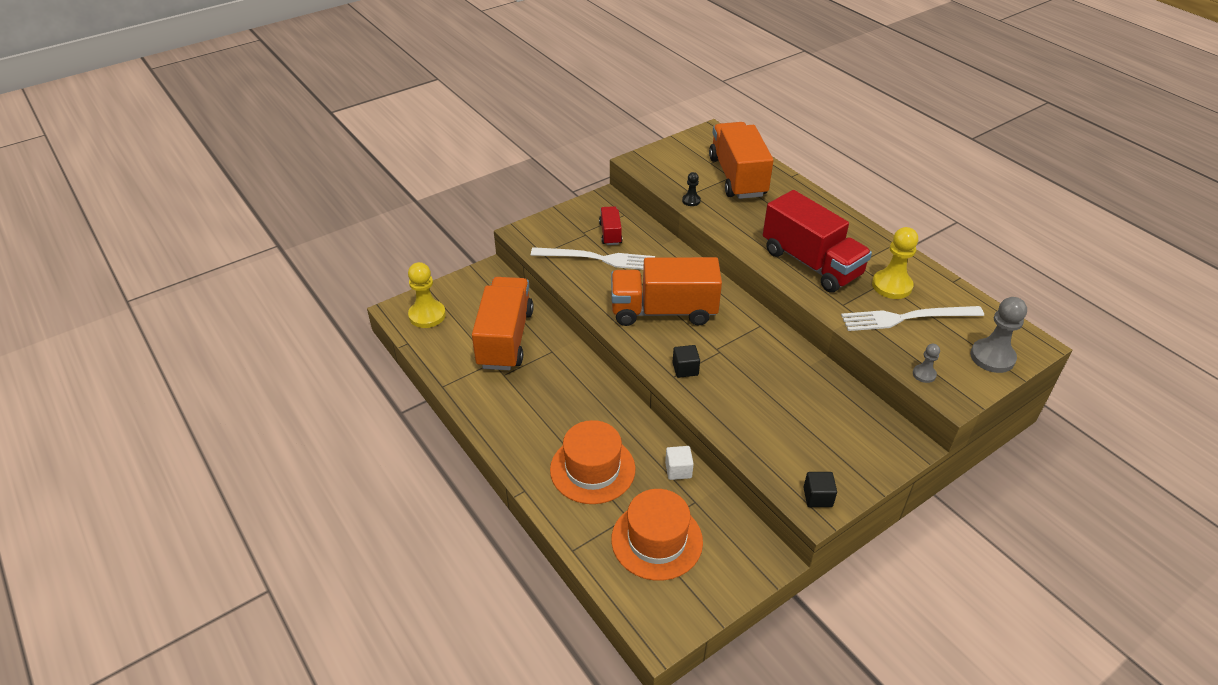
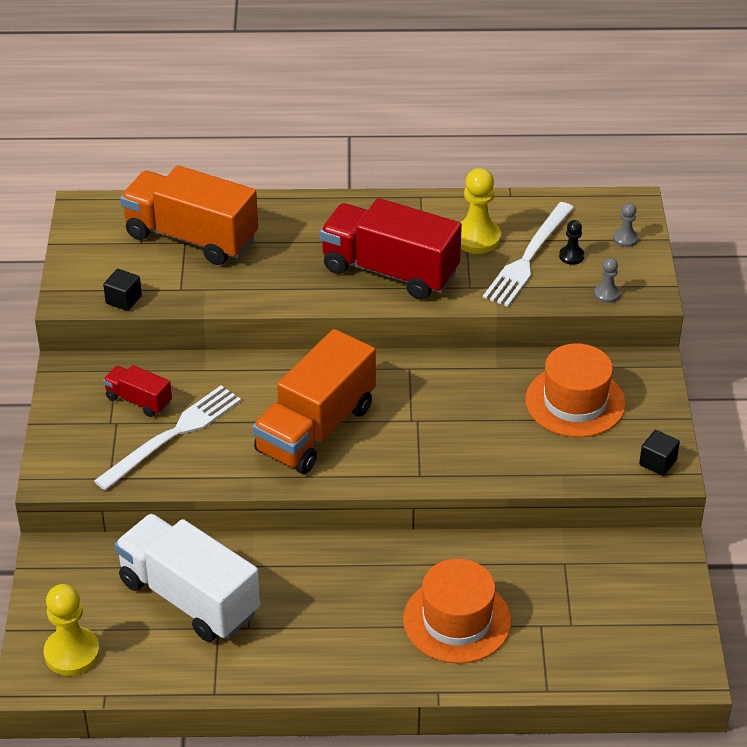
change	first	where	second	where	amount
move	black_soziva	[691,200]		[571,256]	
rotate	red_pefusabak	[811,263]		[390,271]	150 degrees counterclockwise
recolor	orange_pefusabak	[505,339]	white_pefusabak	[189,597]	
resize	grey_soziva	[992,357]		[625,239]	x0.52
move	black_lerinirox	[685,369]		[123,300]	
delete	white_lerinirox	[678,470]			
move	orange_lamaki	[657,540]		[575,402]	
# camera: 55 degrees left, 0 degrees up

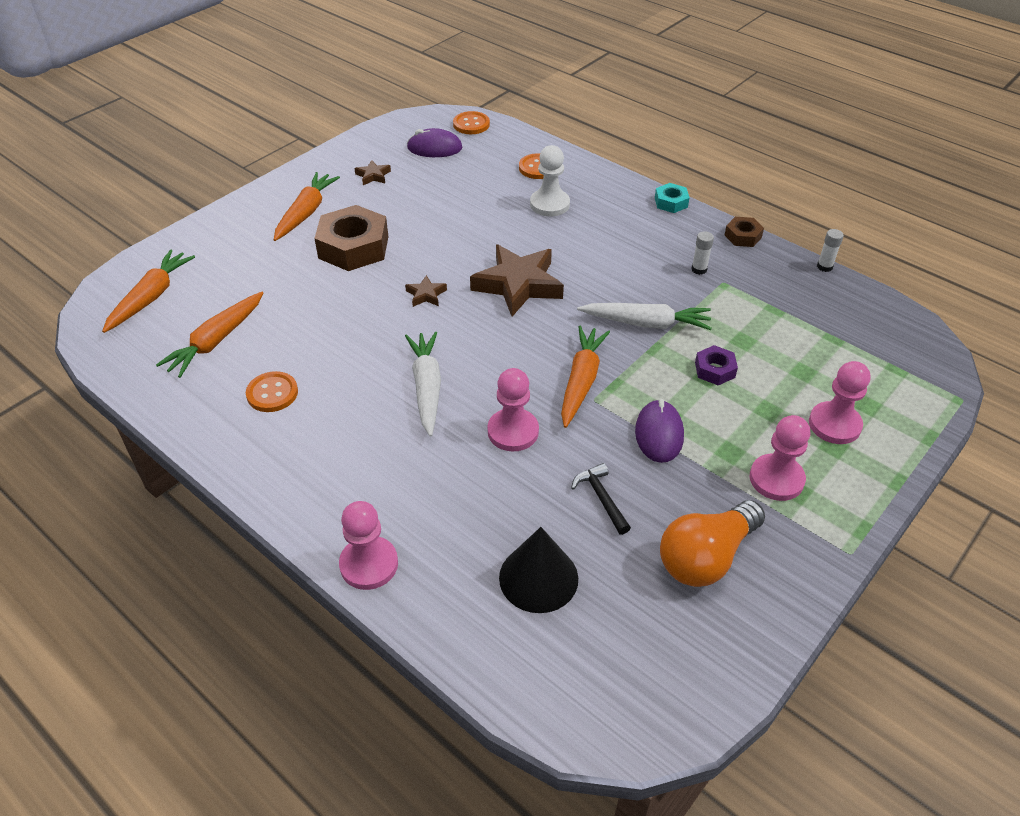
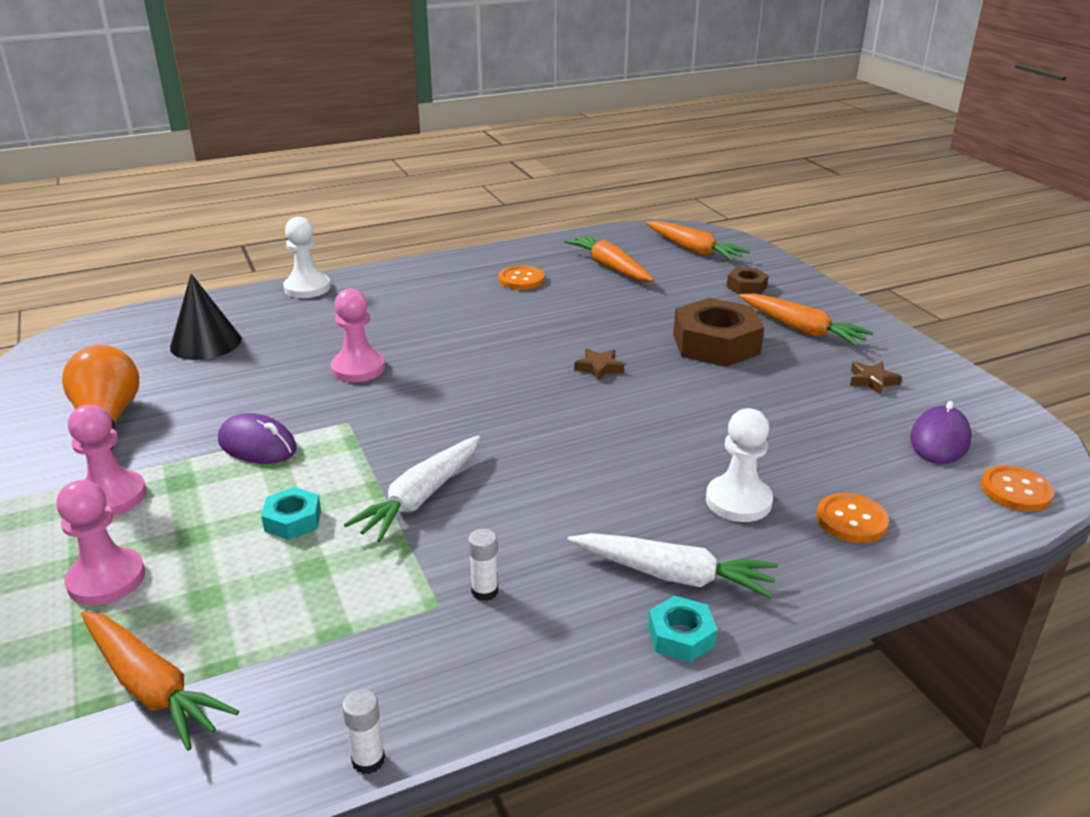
change	first	where	second	where	amount
move	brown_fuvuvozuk	[743,236]		[746,287]	
delete	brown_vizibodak	[518,285]			
move	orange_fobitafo	[581,381]		[152,687]	
move	white_fobitafo	[426,387]		[673,575]	
recolor	purple_fuvuvozuk	[714,370]	turquoise_fuvuvozuk	[293,520]	
delete	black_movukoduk	[601,498]			
recolor	pink_soziva	[369,564]	white_soziva	[307,288]	
# camera: 115 degrees right, 15 degrees down

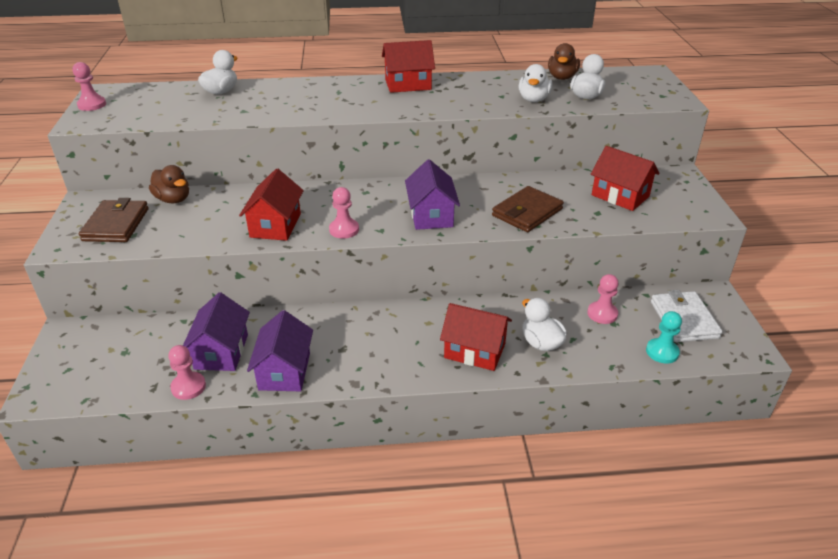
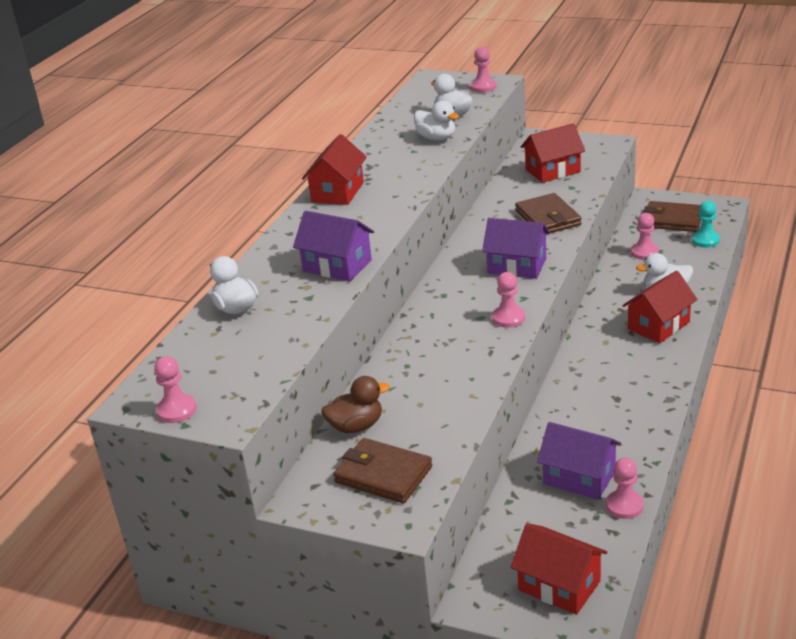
change	first	where	second	where	amount
delete	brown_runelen	[562,77]			
move	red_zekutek	[275,225]		[559,585]	
recolor	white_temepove	[684,319]	brown_temepove	[672,220]	
move	purple_zekutek	[284,371]		[337,266]	
insert			pink_soziva	[483,87]	
# camera: 60 degrees left, 5 degrees down

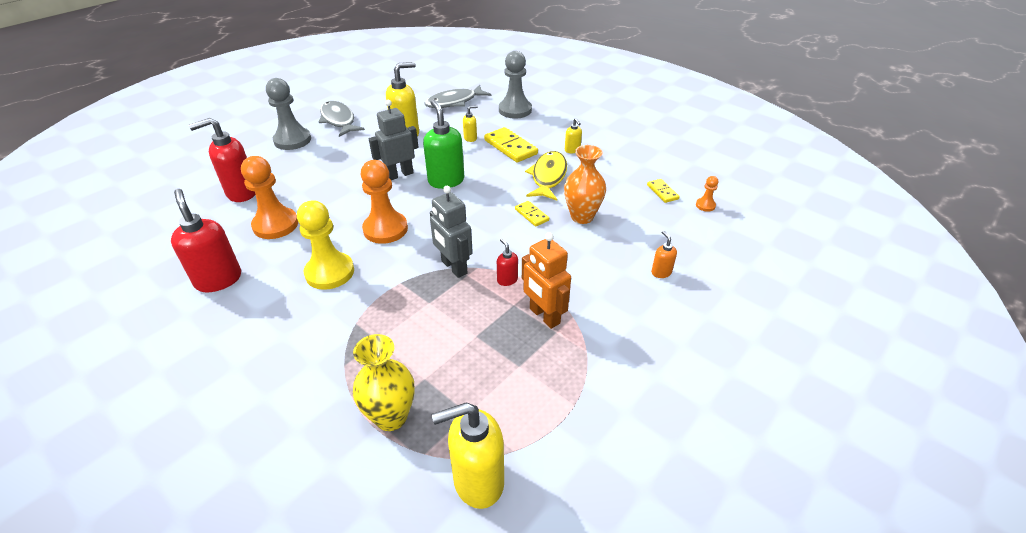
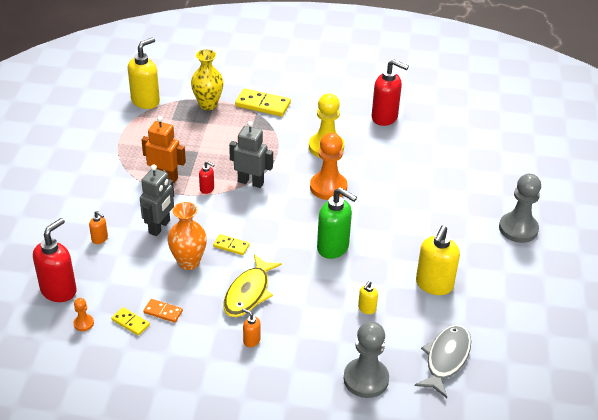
change	first	where	second	where	amount
move	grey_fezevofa	[399,174]		[159,227]	
delete	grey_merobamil	[339,120]			
move	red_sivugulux	[241,193]		[59,290]	
recolor	yellow_sivugulux	[572,150]	orange_sivugulux	[251,340]	
move	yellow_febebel	[510,147]		[262,105]	
rotate	yellow_merobamil	[548,177]		[249,293]	45 degrees clockwise
delete	orange_soziva	[275,225]			
insert			orange_febebel	[163,312]	
# camera: 145 degrees right, 0 degrees up

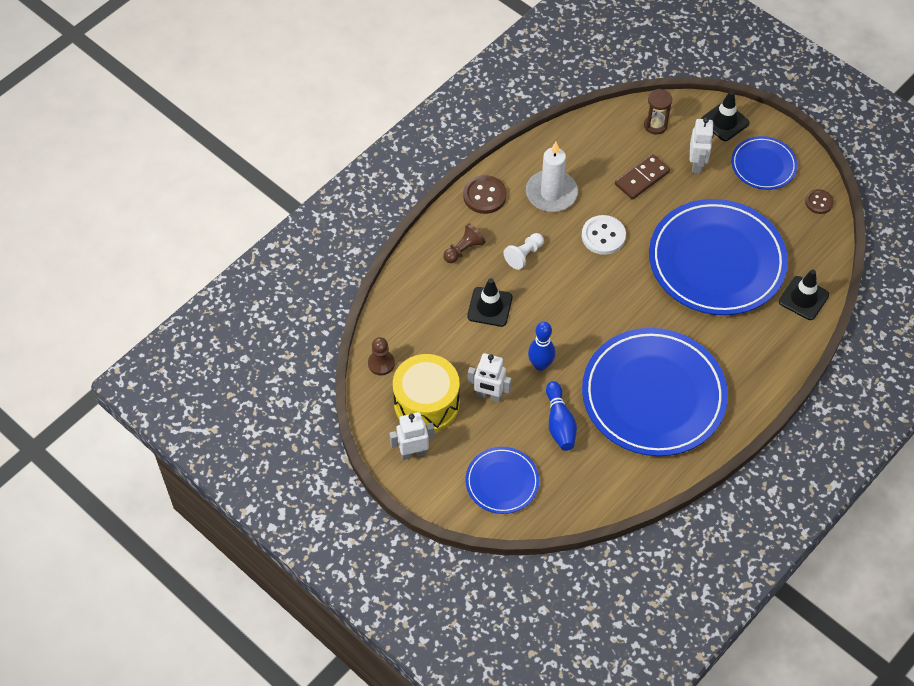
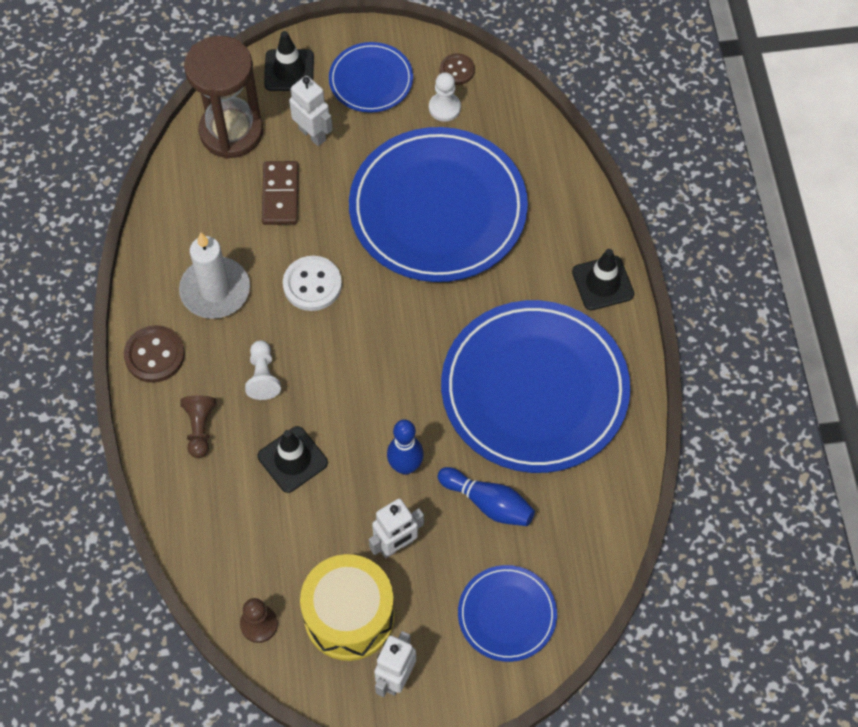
change	first	where	second	where	amount
resize	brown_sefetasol	[655,125]		[231,132]	x2.03
move	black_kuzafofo	[803,298]		[602,283]	
insert			white_soziva	[444,108]	
# camera: 50 degrees left, 5 degrees up

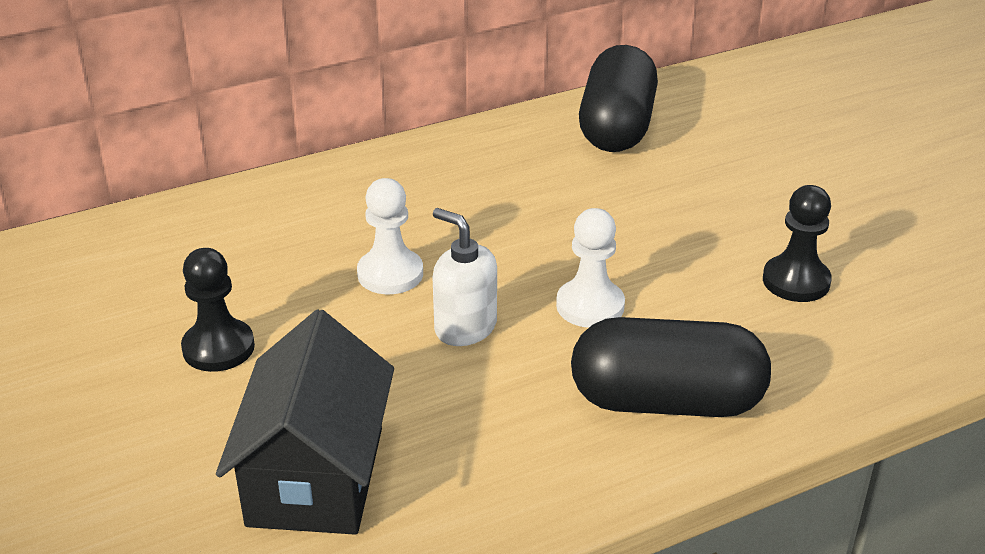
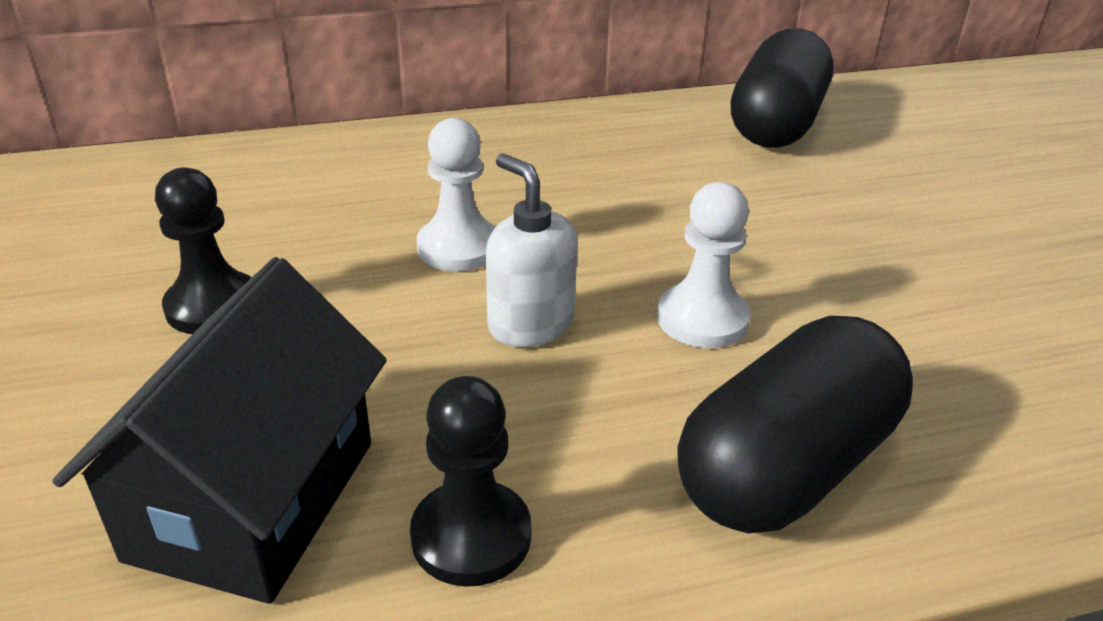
change	first	where	second	where	amount
move	black_soziva	[796,281]		[471,536]	
rotate	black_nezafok	[666,402]		[786,467]	60 degrees counterclockwise
# camera: 10 degrees right, 0 degrees up

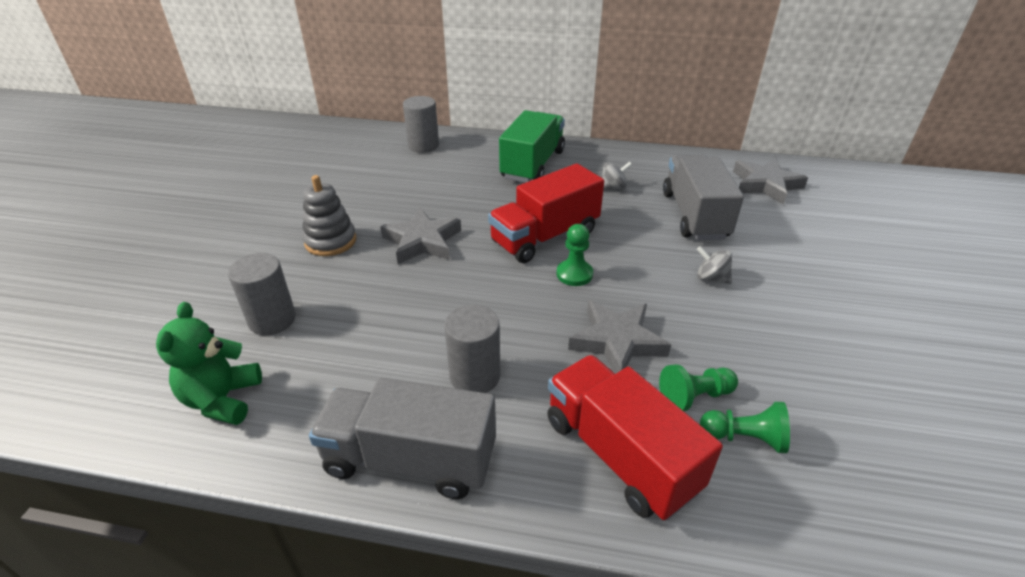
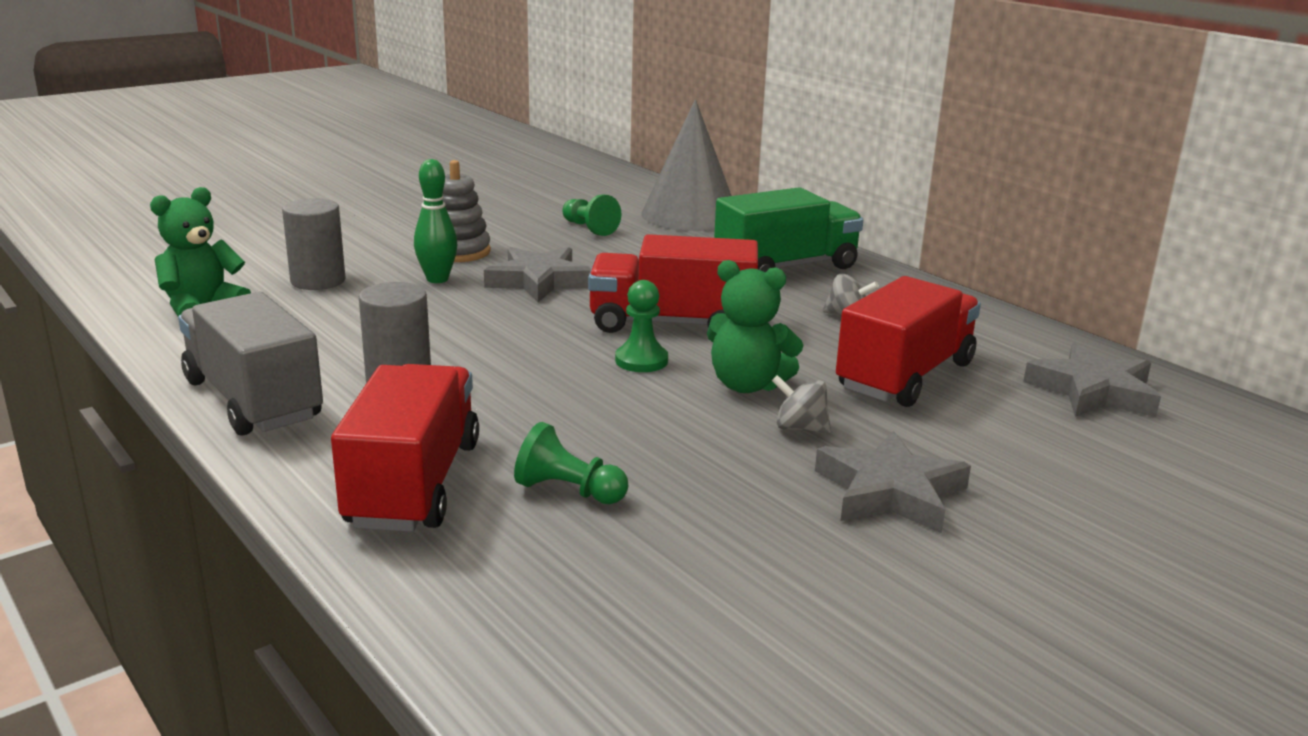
change	first	where	second	where	amount
replace	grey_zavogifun	[423,145]	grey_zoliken	[690,215]	
recolor	grey_pefusabak	[694,215]	red_pefusabak	[905,376]	
rotate	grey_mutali	[711,278]		[799,428]	45 degrees counterclockwise
move	grey_vizibodak	[617,341]		[890,492]	
move	green_soziva	[744,438]		[589,228]	
insert			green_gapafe	[437,279]	
insert			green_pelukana	[747,385]	
# camera: 40 degrees right, 15 degrees down

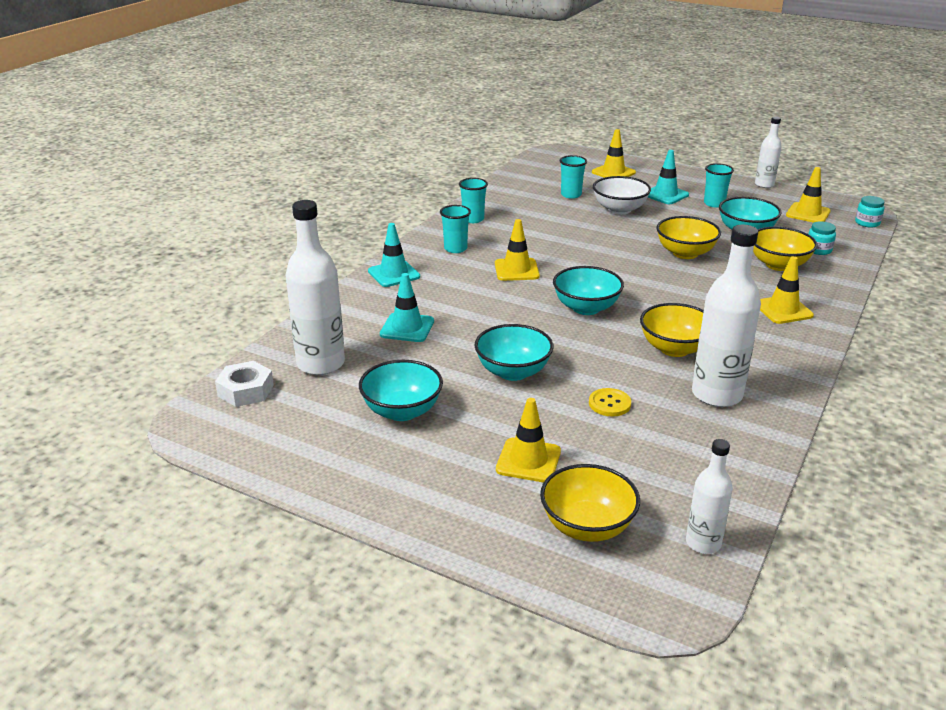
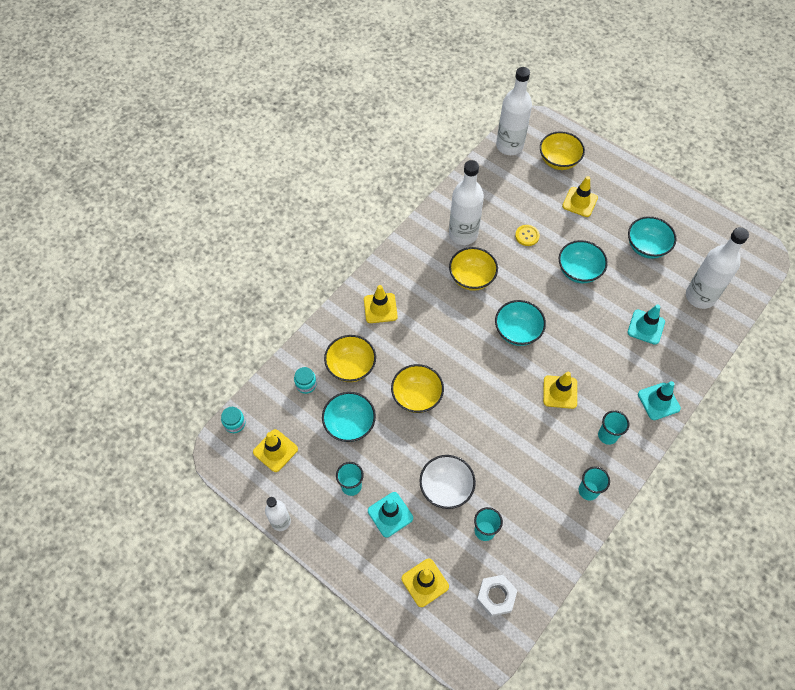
change	first	where	second	where	amount
move	white_fuvuvozuk	[245,390]		[496,596]	
resize	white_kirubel	[703,543]		[509,146]	x1.77
# camera: 170 degrees left, 30 degrees up

